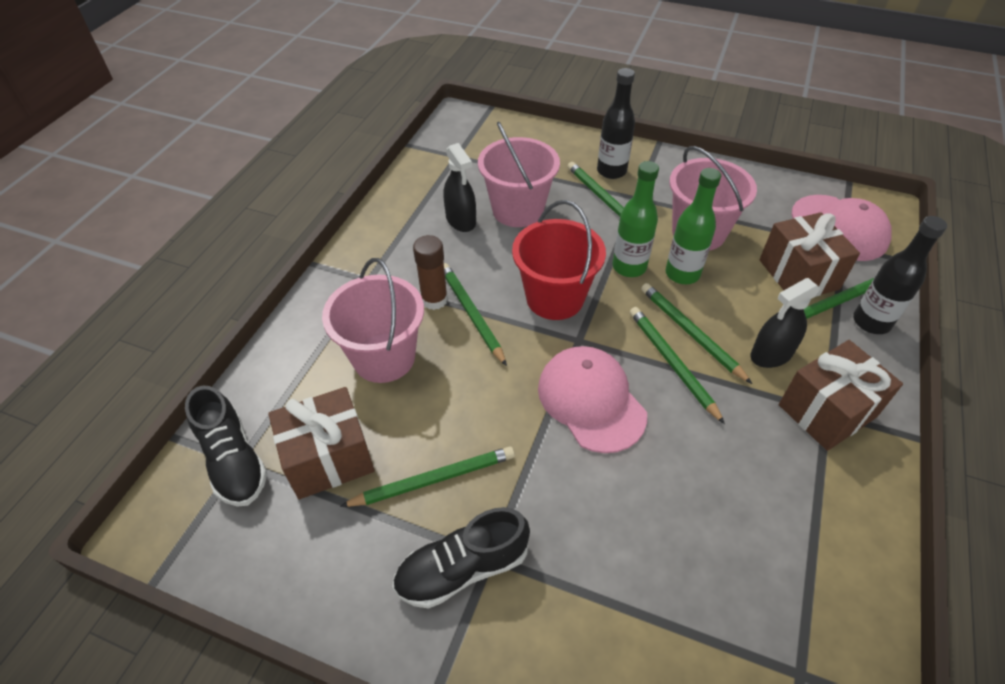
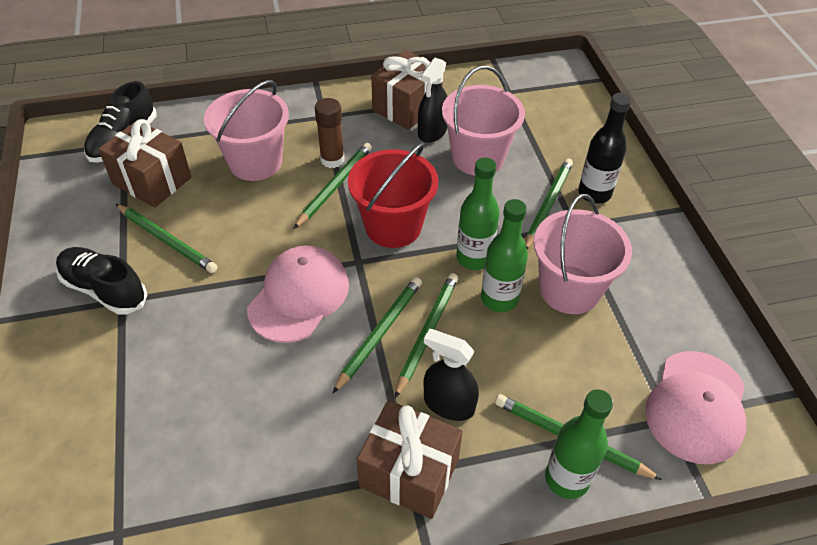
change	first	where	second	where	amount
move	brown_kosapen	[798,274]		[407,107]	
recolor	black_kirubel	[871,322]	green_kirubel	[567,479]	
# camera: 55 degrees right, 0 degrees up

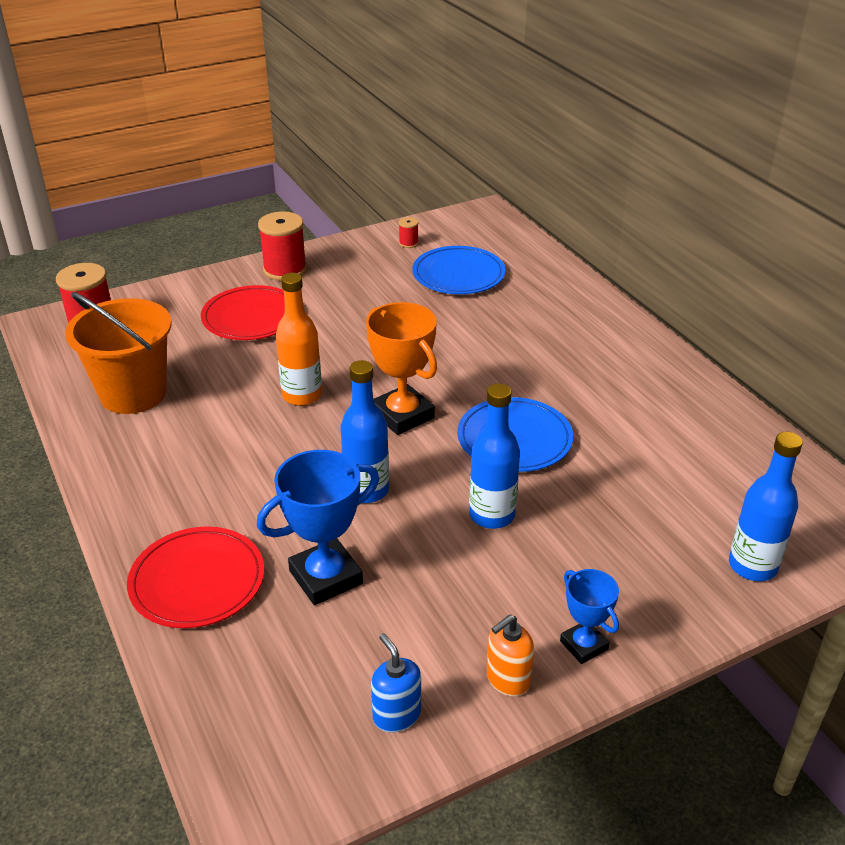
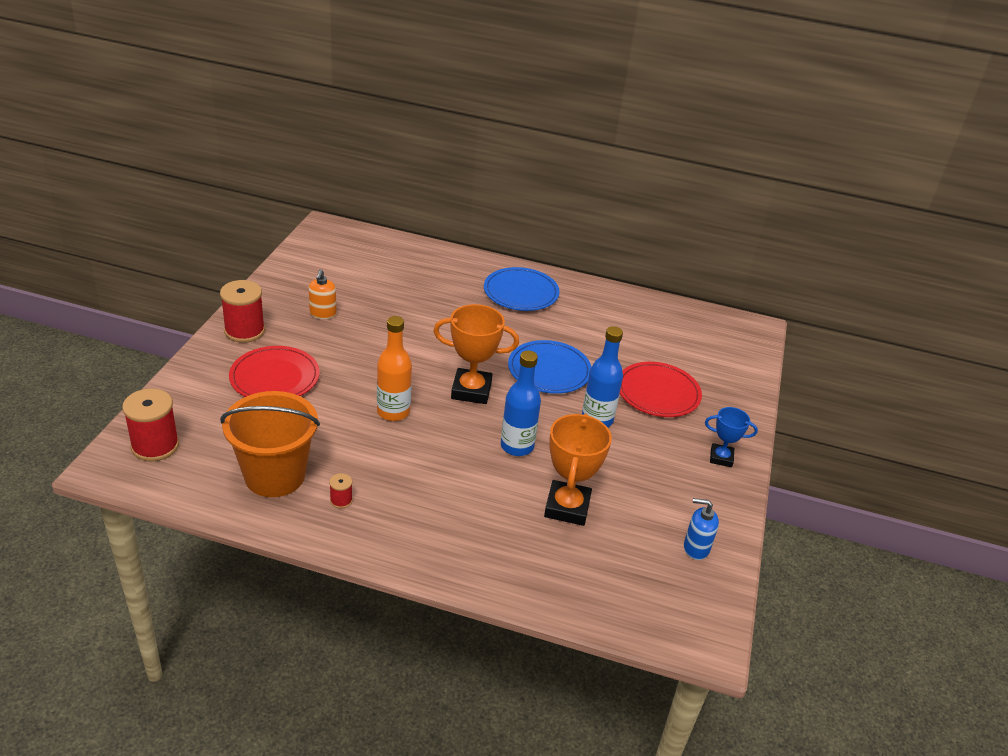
change	first	where	second	where	amount
move	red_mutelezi	[408,243]		[341,500]	
move	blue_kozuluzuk	[458,274]		[521,292]	
delete	blue_kirubel	[752,566]			
recolor	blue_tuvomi	[326,577]	orange_tuvomi	[567,507]	
move	red_kozuluzuk	[197,581]		[658,393]	
move	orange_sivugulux	[507,679]		[323,314]	
# camera: 50 degrees left, 0 degrees up

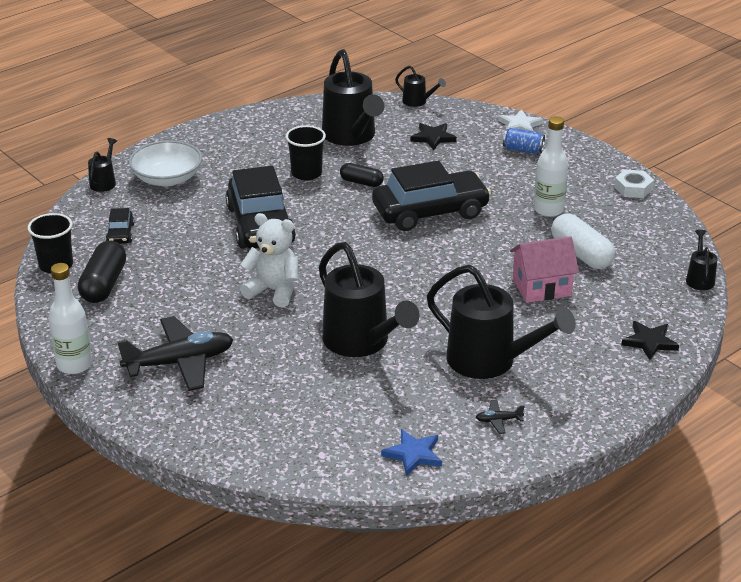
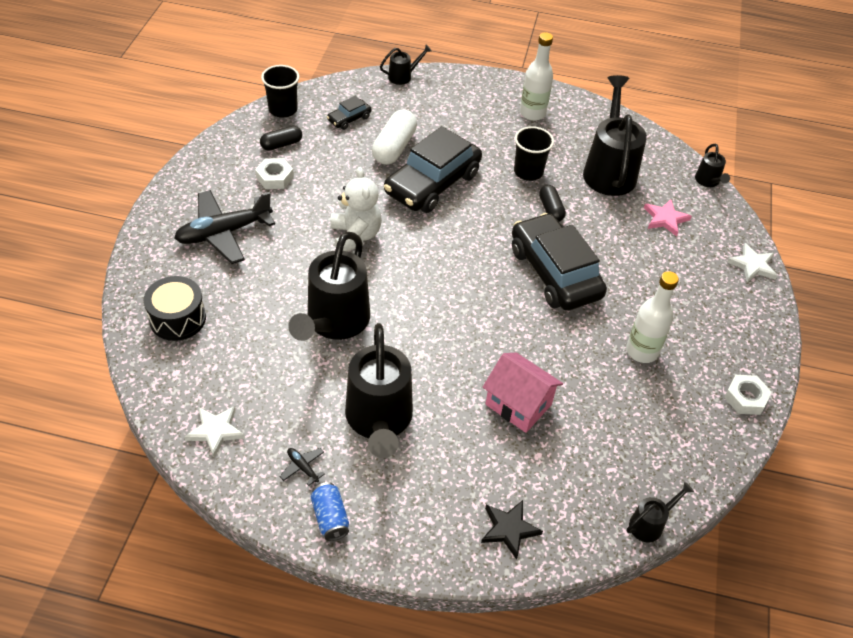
change	first	where	second	where	amount
rotate	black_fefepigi	[351,137]		[609,170]	150 degrees clockwise
recolor	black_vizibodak	[433,138]	pink_vizibodak	[665,219]	
move	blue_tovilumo	[523,150]		[330,517]	
delete	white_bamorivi	[167,178]			
rotate	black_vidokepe	[430,211]		[554,273]	150 degrees counterclockwise
move	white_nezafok	[581,254]		[394,147]	
resize	black_nezafok	[104,284]		[281,144]	x0.61
move	white_kirubel	[74,365]		[532,113]	
rotate	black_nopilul	[180,363]		[224,233]	120 degrees clockwise
recolor	blue_vizibodak	[413,454]	white_vizibodak	[215,431]	
insert			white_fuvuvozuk	[275,177]	
insert			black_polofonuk	[177,318]	
# camera: 50 degrees right, 15 degrees up

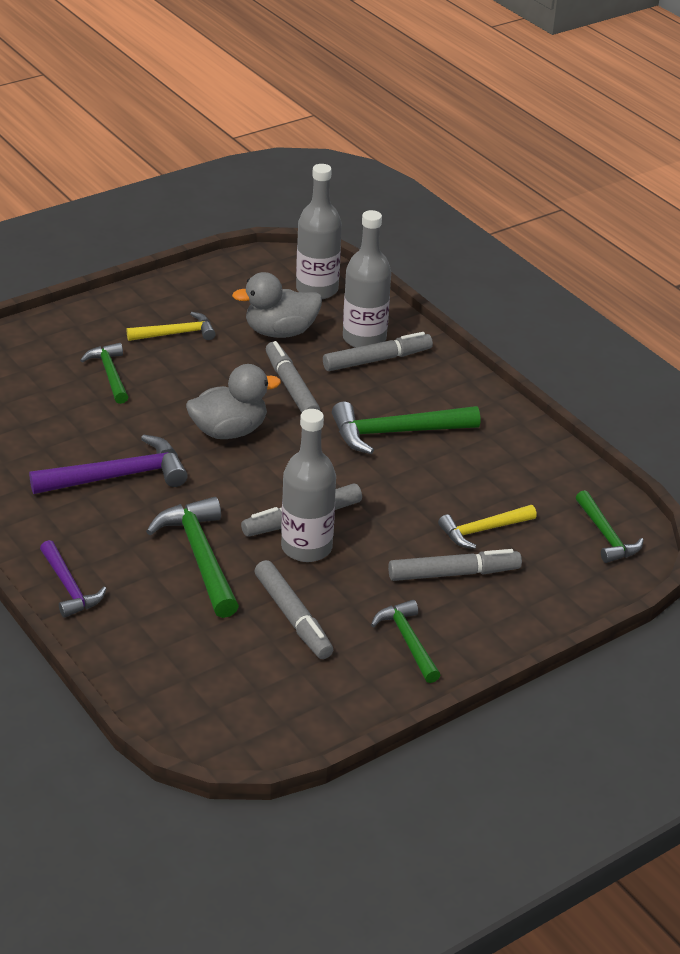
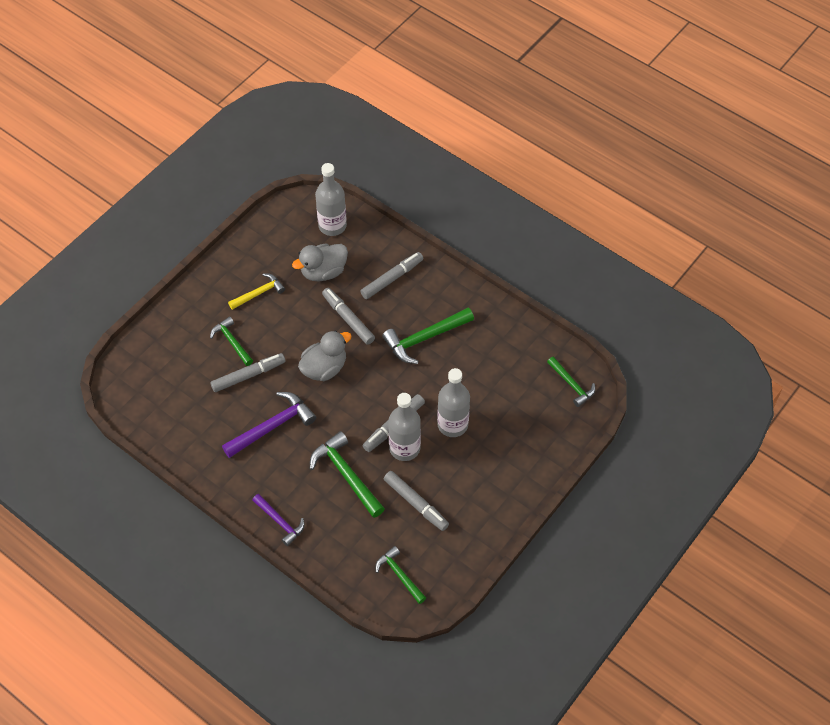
change	first	where	second	where	amount
move	grey_kirubel	[364,339]		[452,424]	
delete	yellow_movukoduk	[482,530]			
move	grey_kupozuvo	[453,573]		[248,375]	
move	green_movukoduk	[408,641]		[399,575]	
# camera: 15 degrees left, 20 degrees up

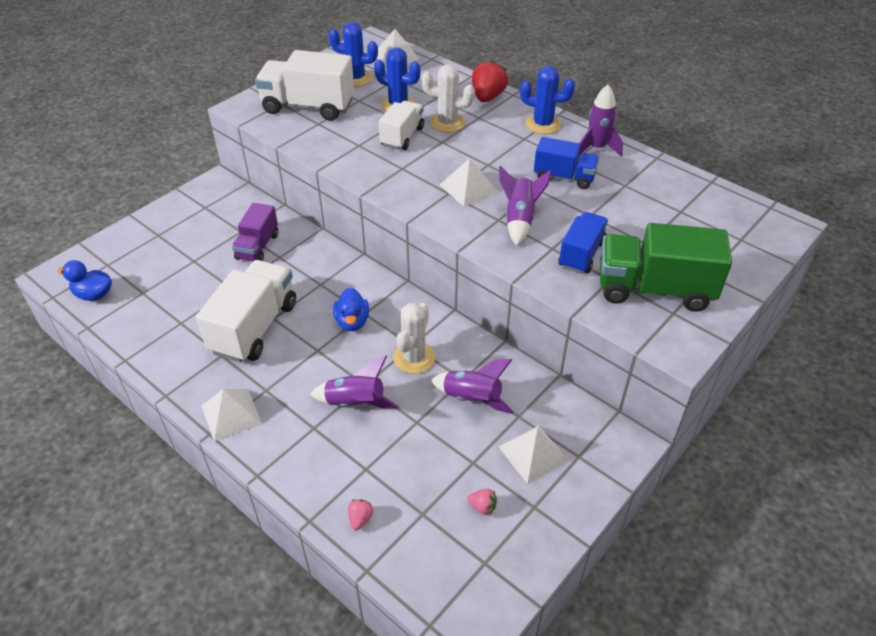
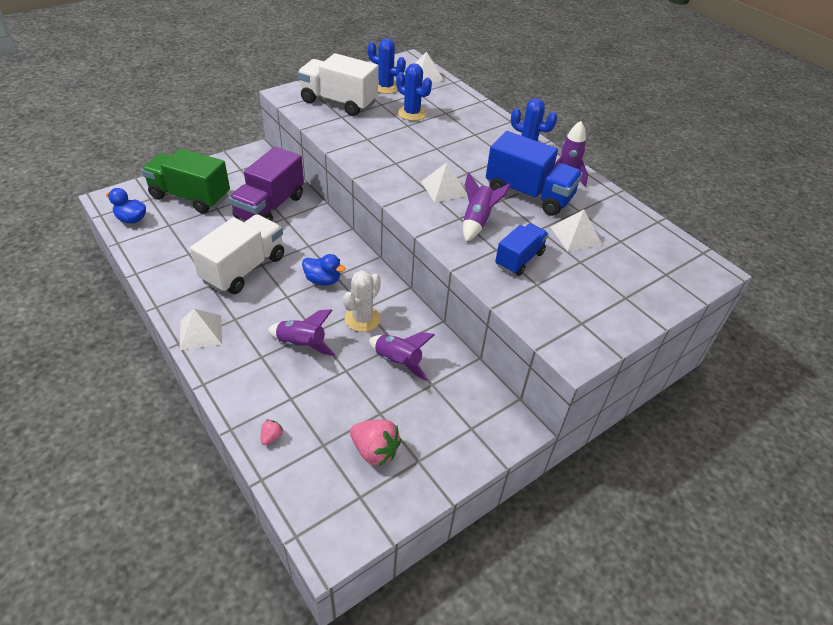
change	first	where	second	where	amount
delete	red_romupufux	[487,97]			
delete	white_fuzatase	[447,123]			
delete	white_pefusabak	[402,137]			
resize	blue_pefusabak	[564,177]		[529,194]	x1.65
resize	purple_pefusabak	[258,246]		[270,207]	x1.65
move	green_pefusabak	[654,289]		[190,197]	
rotate	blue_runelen	[352,322]		[323,280]	75 degrees counterclockwise
move	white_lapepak	[533,453]		[576,235]	
resize	pink_romupufux	[482,507]		[375,451]	x2.06
# camera: 10 degrees right, 0 degrees up

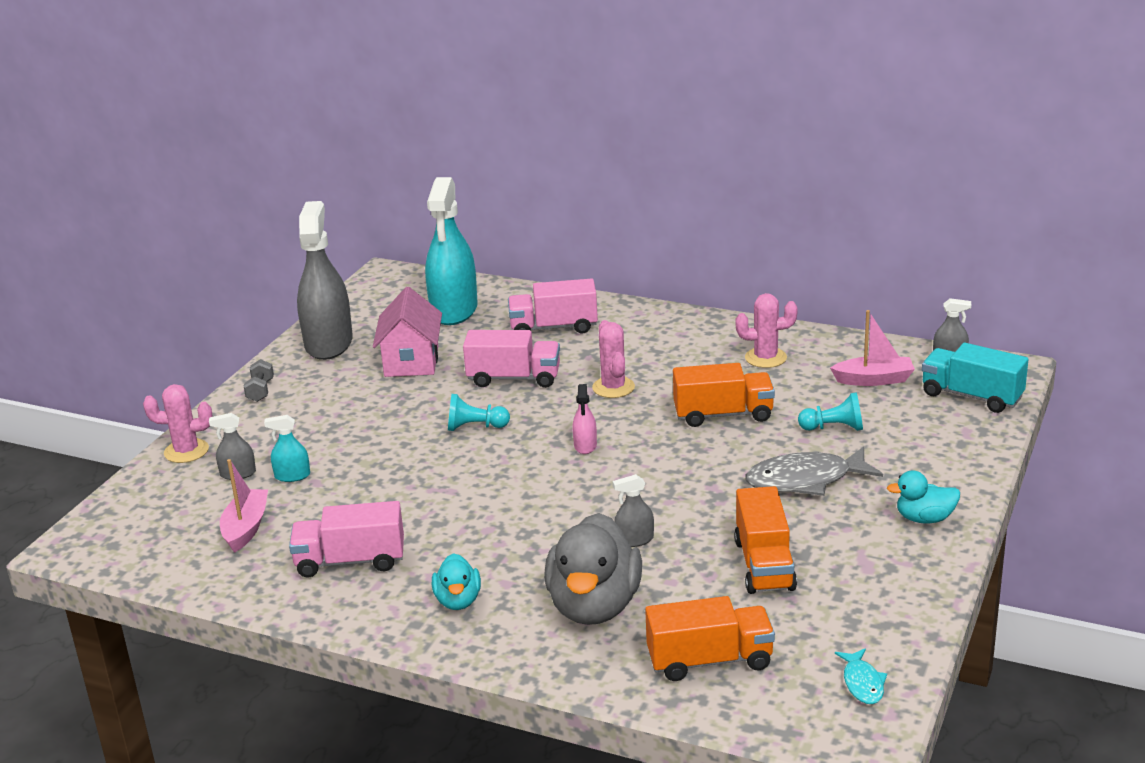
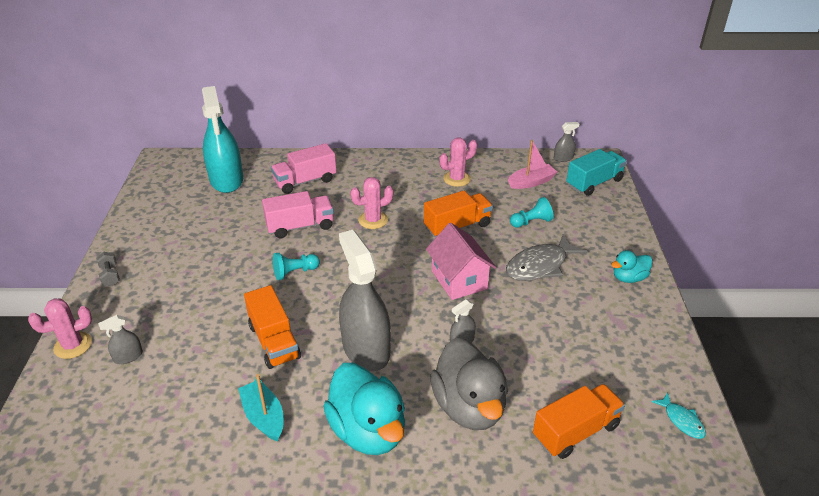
change	first	where	second	where	amount
move	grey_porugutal	[328,343]		[366,349]	
move	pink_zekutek	[411,361]		[459,280]	
rotate	pink_fuzatase	[613,387]		[373,220]	75 degrees counterclockwise
rotate	turquoise_pefusabak	[971,396]		[594,183]	135 degrees clockwise
delete	pink_porugutal	[585,445]			
delete	turquoise_porugutal	[292,476]			
delete	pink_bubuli	[246,528]			
move	orange_pefusabak	[764,565]		[274,341]	
replace	pink_pefusabak	[350,561]	turquoise_bubuli	[264,417]	
resize	turquoise_runelen	[458,601]		[368,431]	x1.94
# camera: 25 degrees left, 10 degrees up

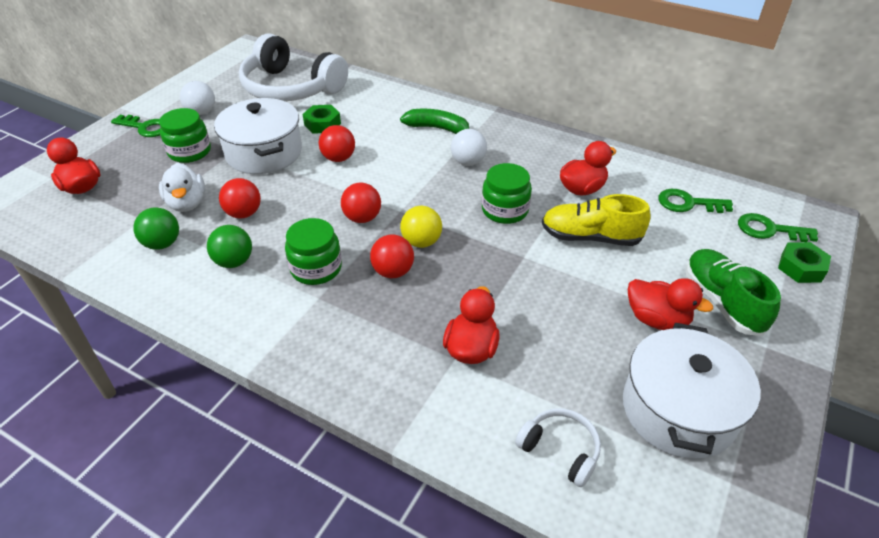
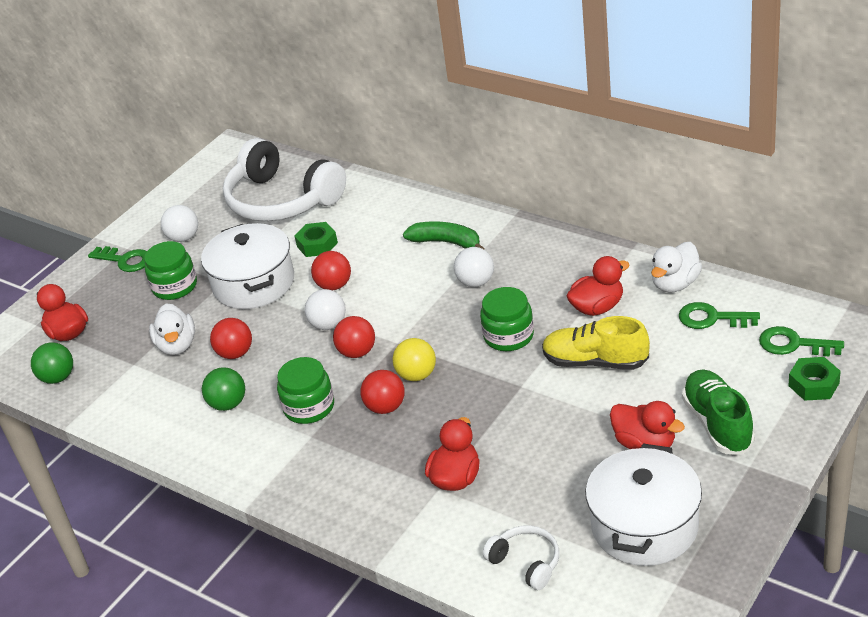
change	first	where	second	where	amount
move	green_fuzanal	[162,244]		[58,378]	
insert			white_runelen	[675,284]	
insert			white_fuzanal	[328,325]	
# camera: 10 degrees right, 5 degrees down

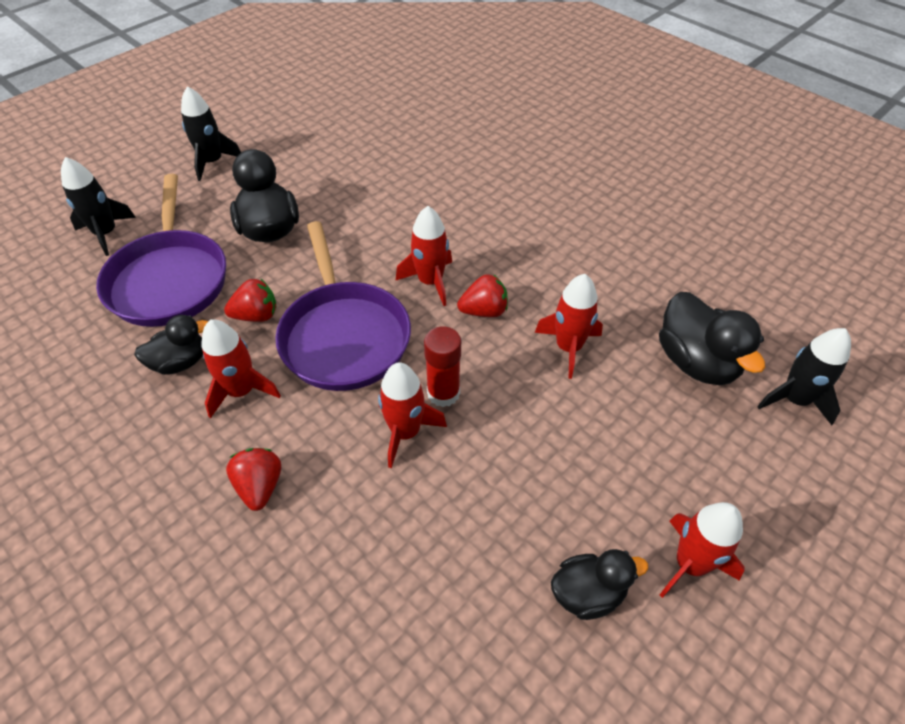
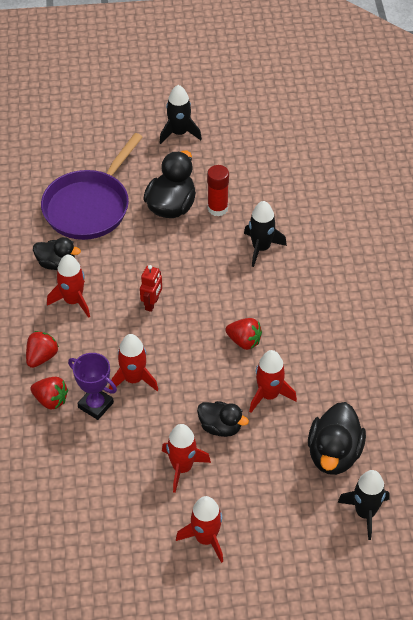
change	first	where	second	where	amount
move	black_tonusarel	[106,233]		[261,248]	
move	red_tonusarel	[430,282]		[182,468]	
replace	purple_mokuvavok	[343,335]	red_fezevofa	[152,304]	
move	red_romupufux	[256,315]		[51,400]	
move	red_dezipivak	[443,393]		[217,208]	
move	black_runelen	[588,593]		[220,427]	
insert			purple_tuvomi	[95,405]	
# camera: 40 degrees right, 0 degrees up

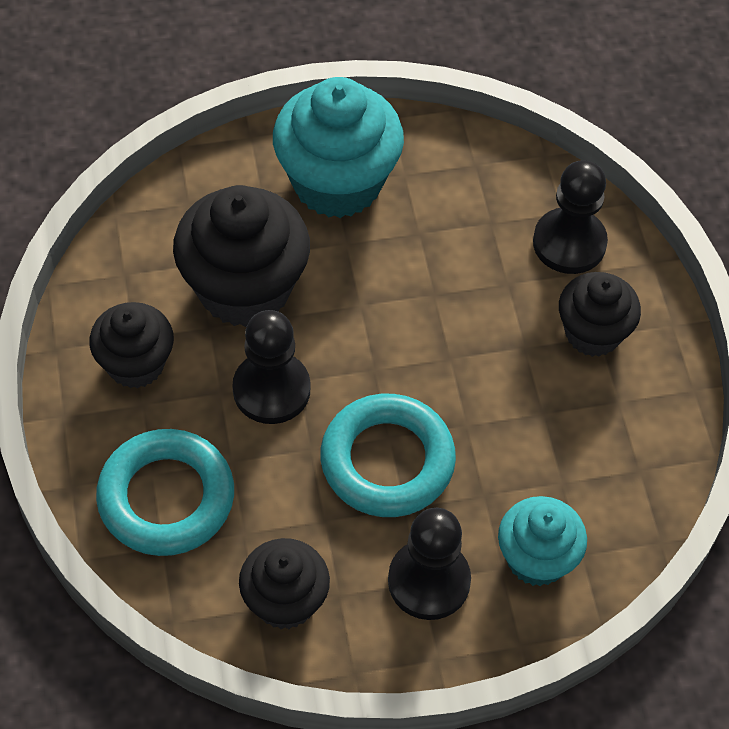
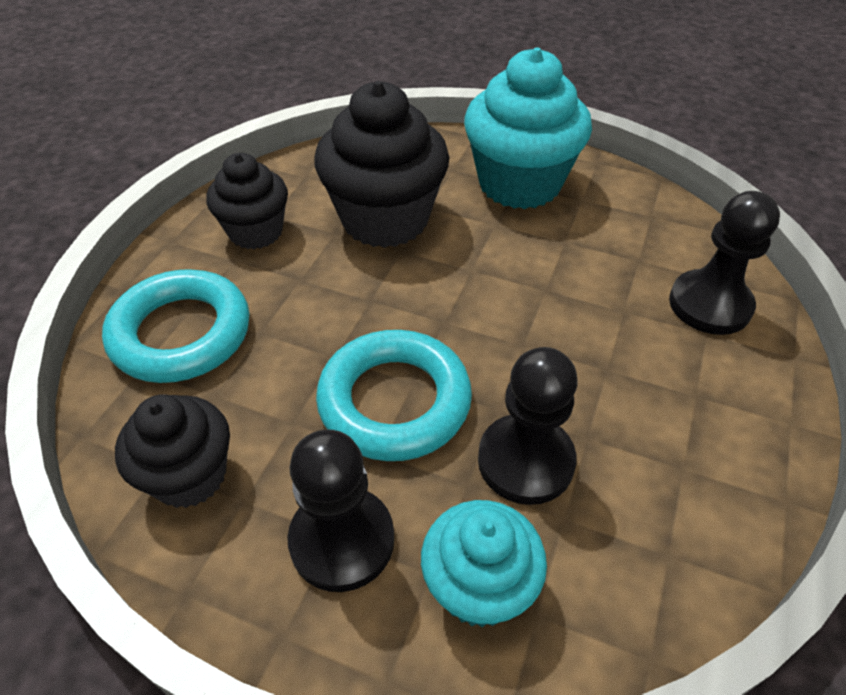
change	first	where	second	where	amount
delete	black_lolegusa	[592,333]			
move	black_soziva	[271,390]		[525,461]	
# camera: 35 degrees right, 10 degrees down

